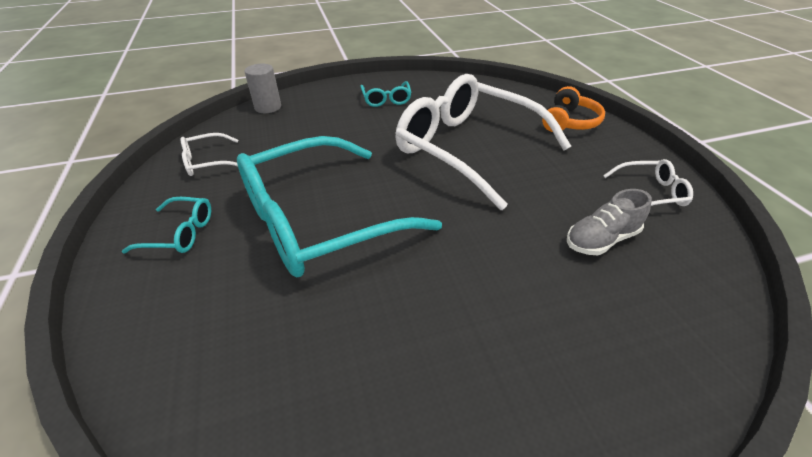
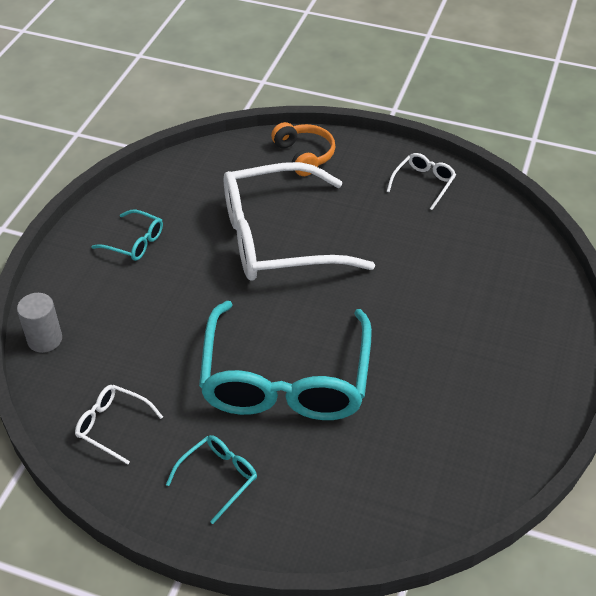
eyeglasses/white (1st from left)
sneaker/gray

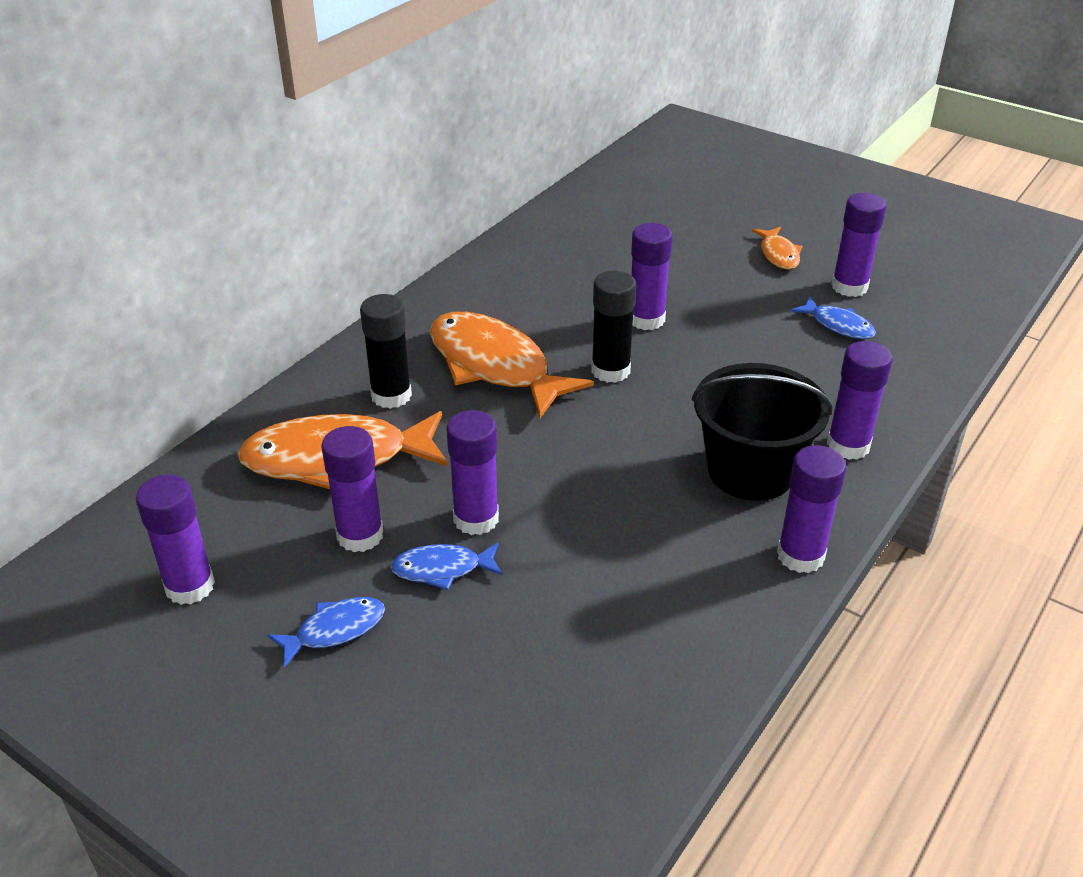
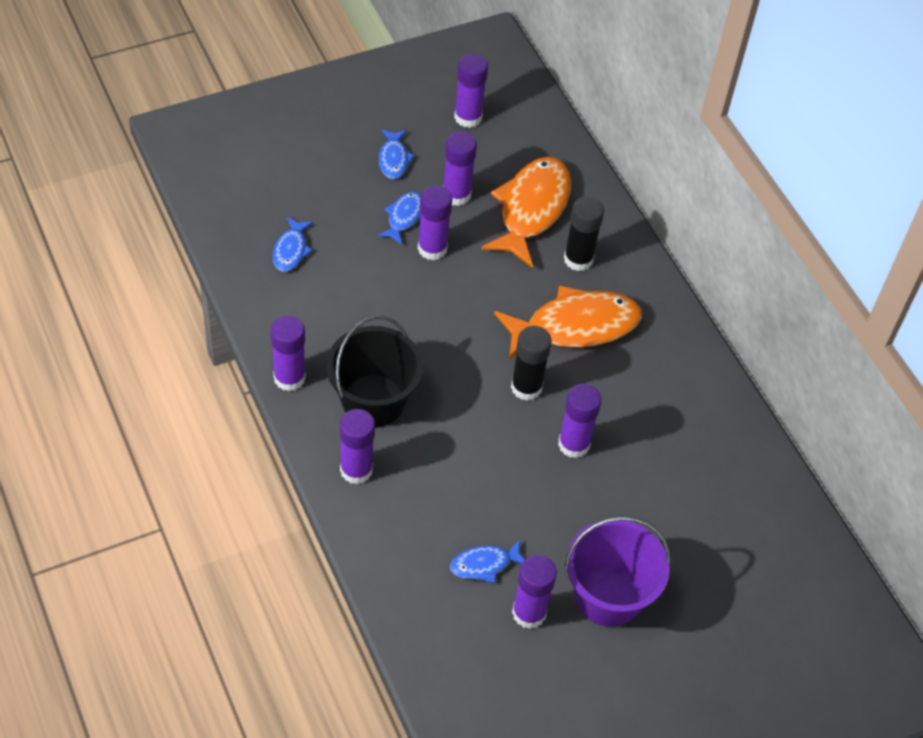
pail/violet
fish figure/blue (1st from left)

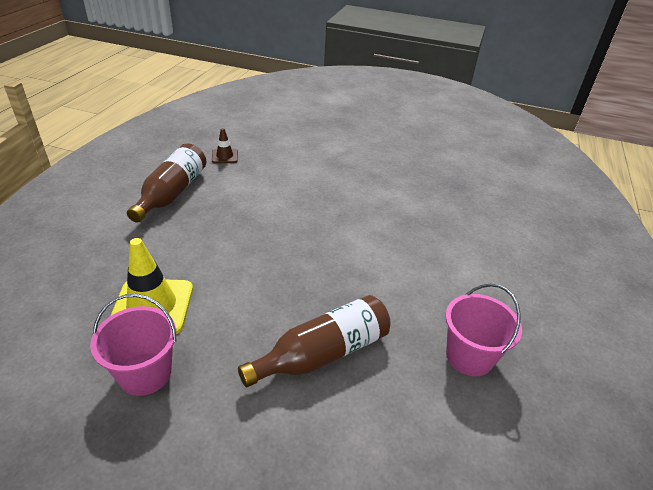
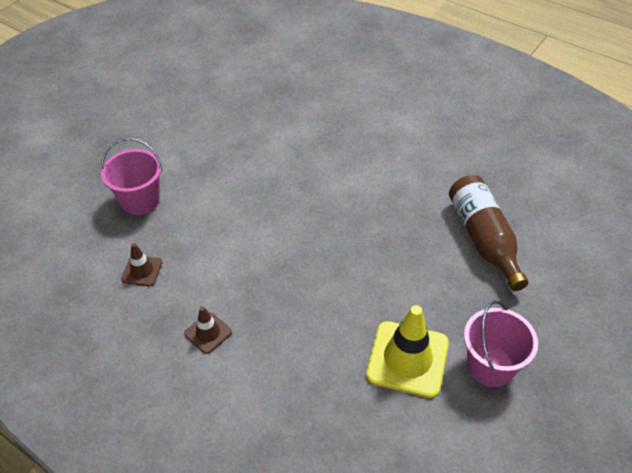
safety cone/russet (2nd from left)
pail/rose-pink (1st from left)

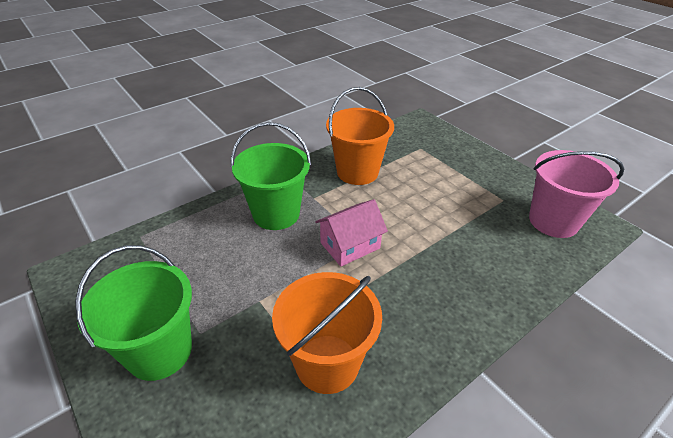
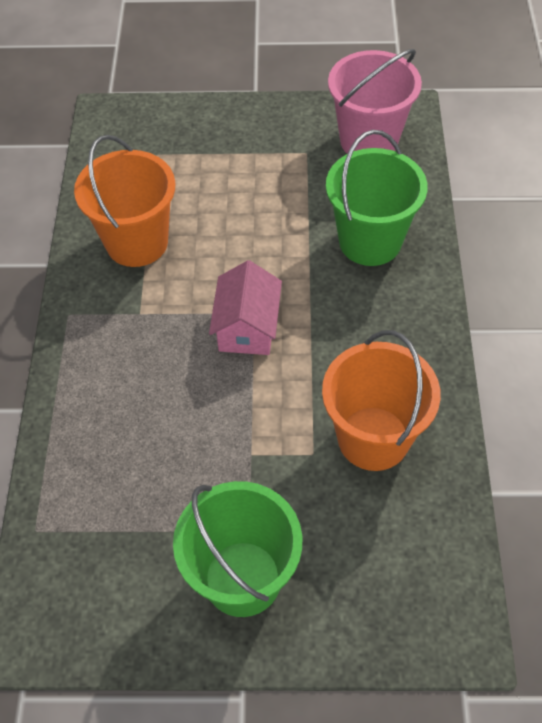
pail/green (2nd from left)

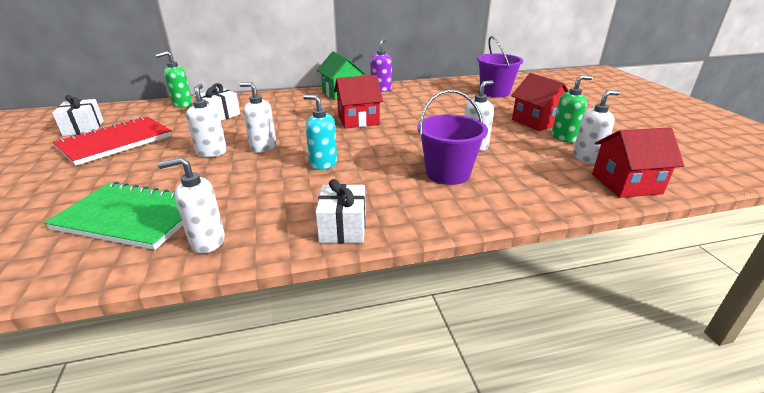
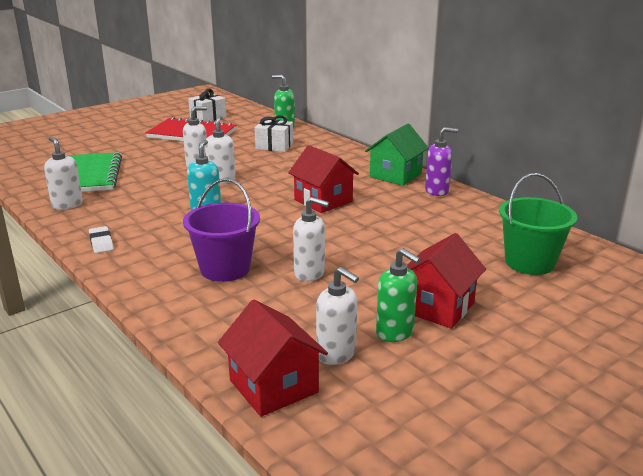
pail/green
eraser/white

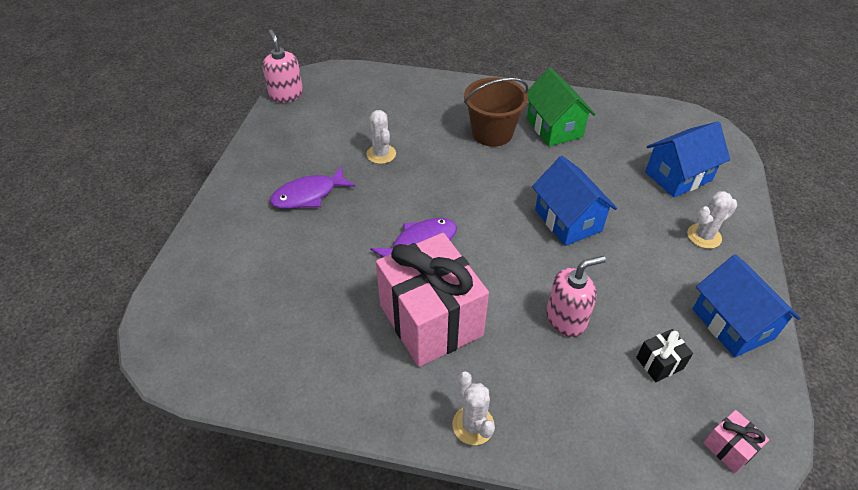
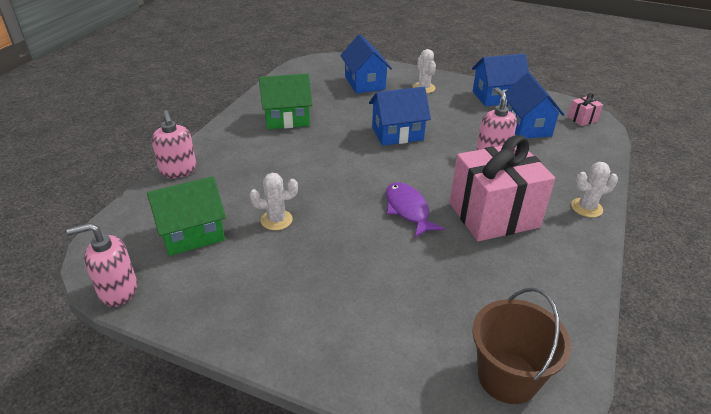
pail/russet
fish figure/violet (1st from left in the first image)
toy house/blue (4th from left)
pump bottle/rose-pink (2nd from left)
toy house/green (1st from left)

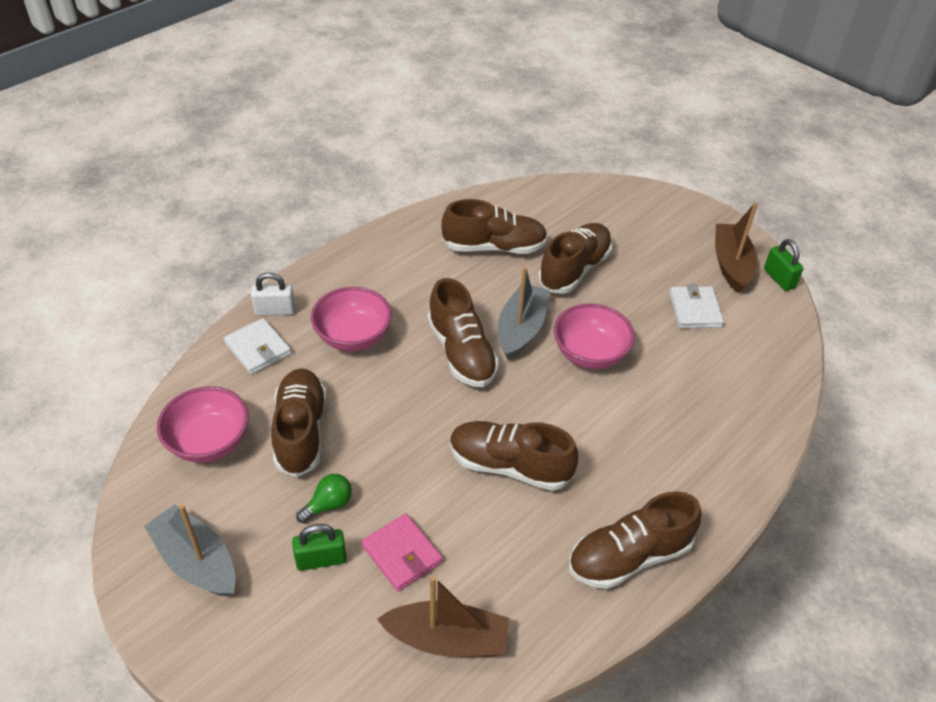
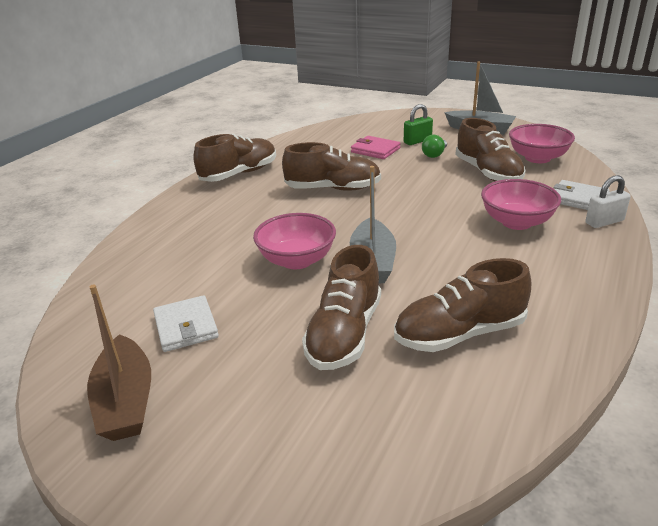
small lock/green (2nd from left in the first image)
sneaker/russet (2nd from left in the first image)
toy boat/russet (1st from left in the first image)

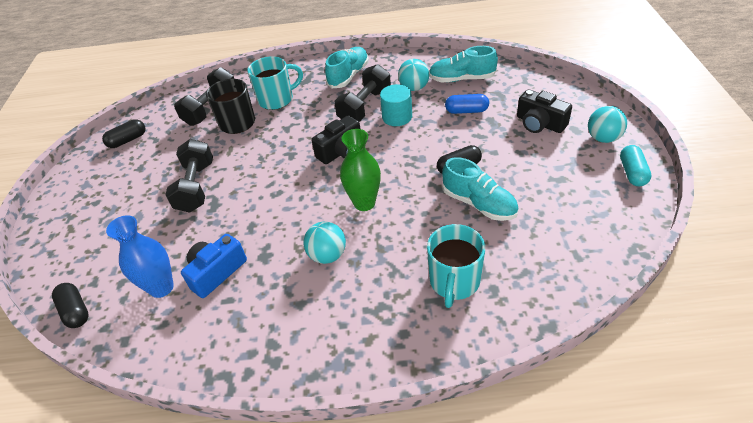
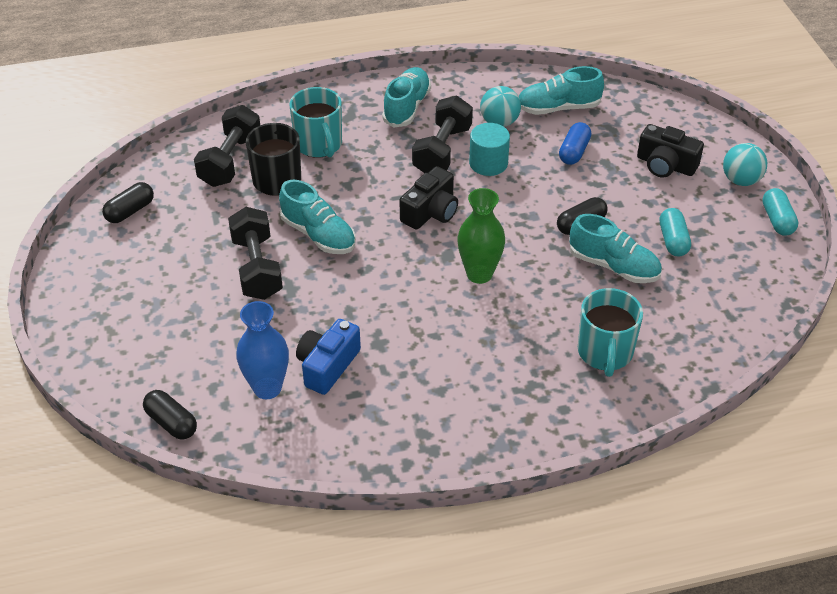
tea mug/aqua (1st from left)
capsule/blue
sphere/aqua (1st from left in the first image)
sneaker/aqua (1st from left)
capsule/aqua (1st from left)

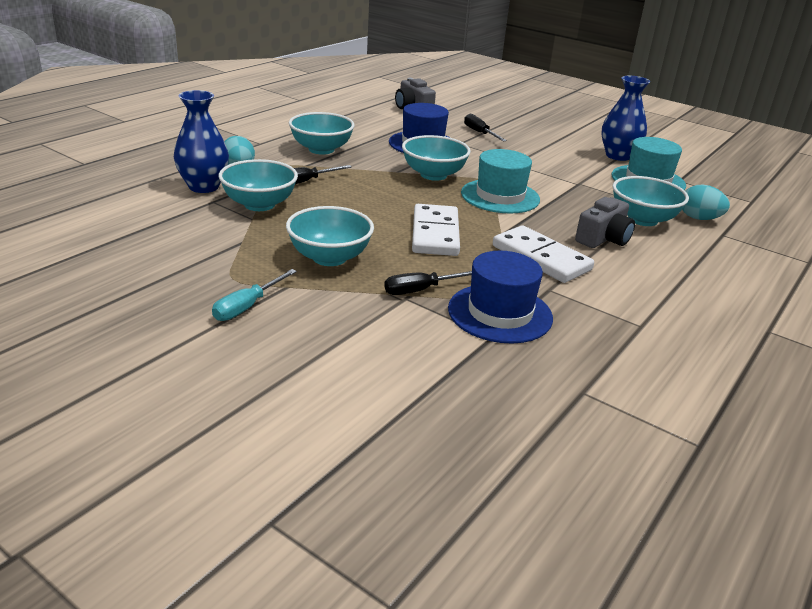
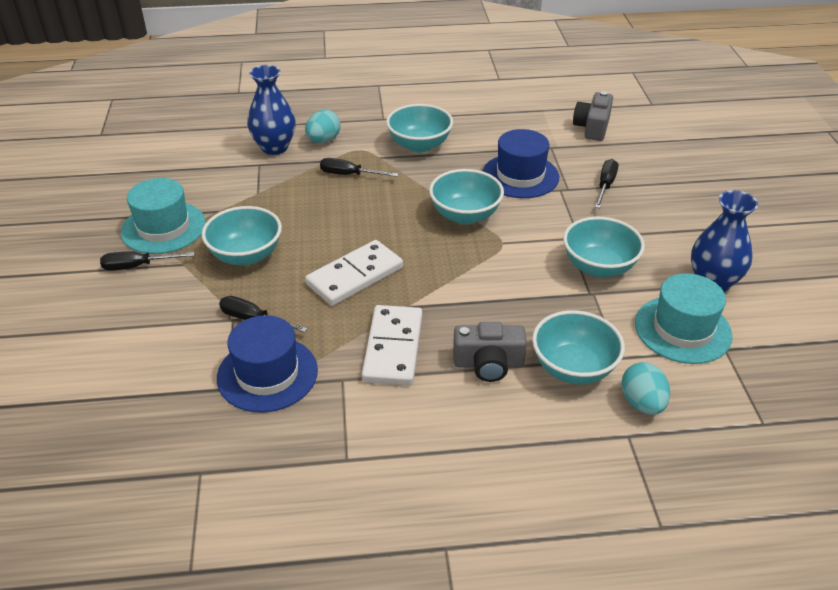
tall hat/aqua (1st from left)
bowl/aqua (5th from left)
screwdriver/jet-black (1st from left)

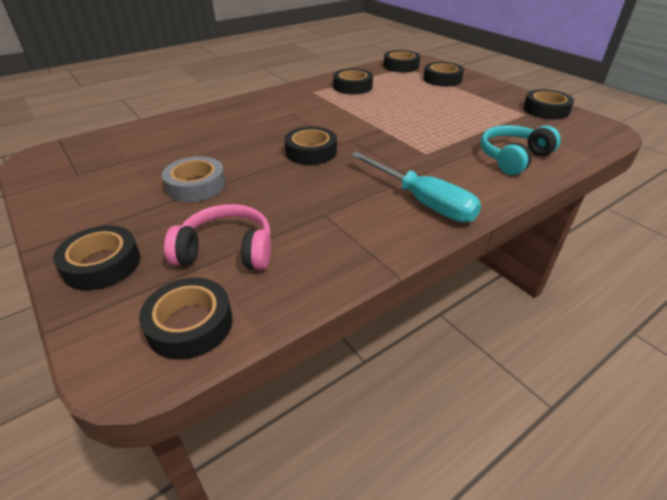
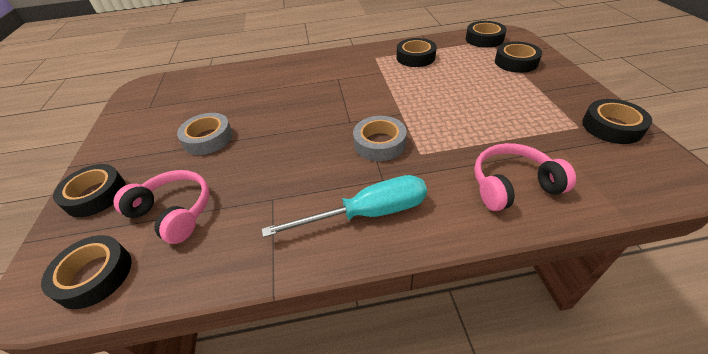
over-ear headphones/rose-pink (2nd from left)
tape/jet-black (3rd from left in the first image)
screwdriver/aqua
tape/gray (2nd from left)

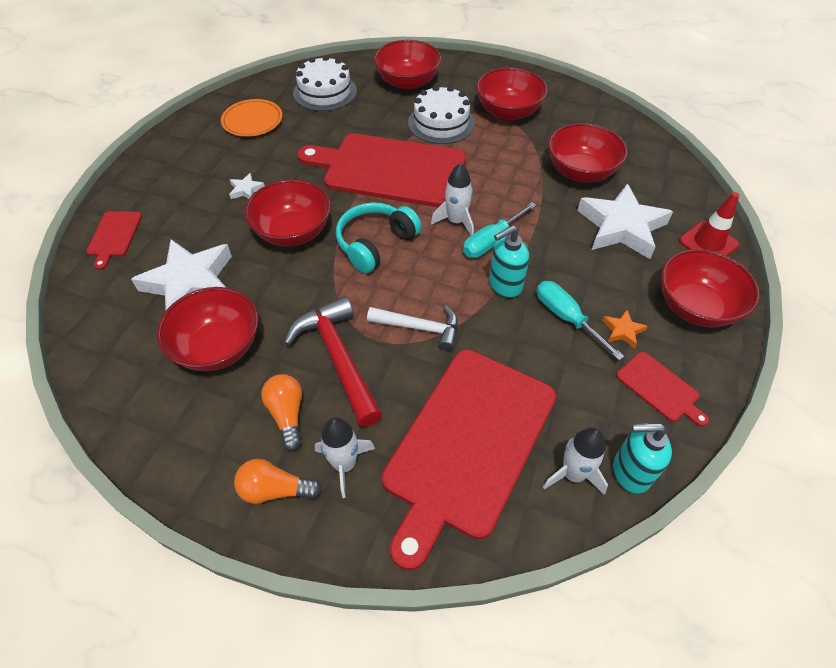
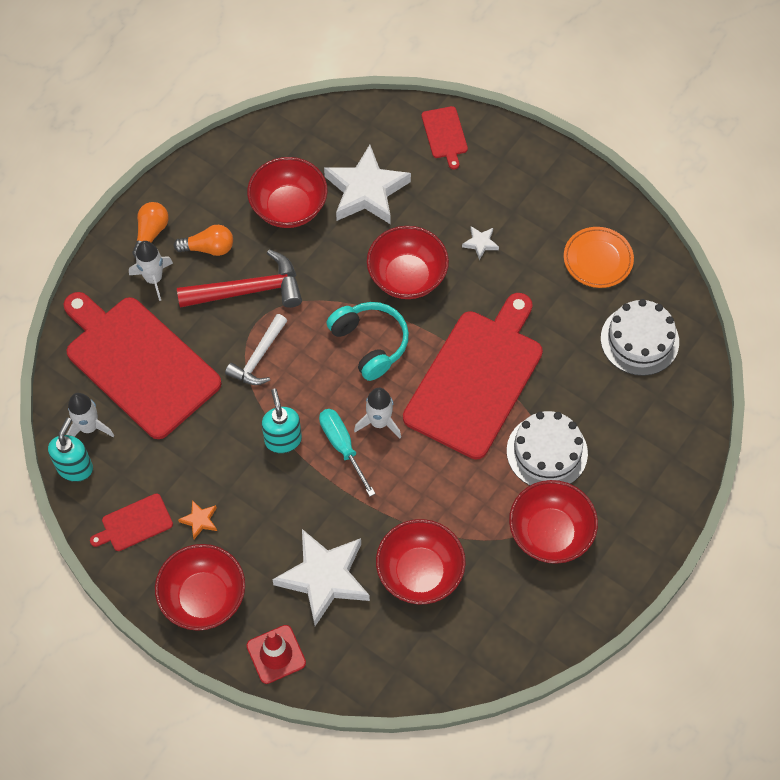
bowl/red (3rd from left in the first image)
cutting board/red (3rd from left)
screwdriver/aqua (2nd from left in the first image)

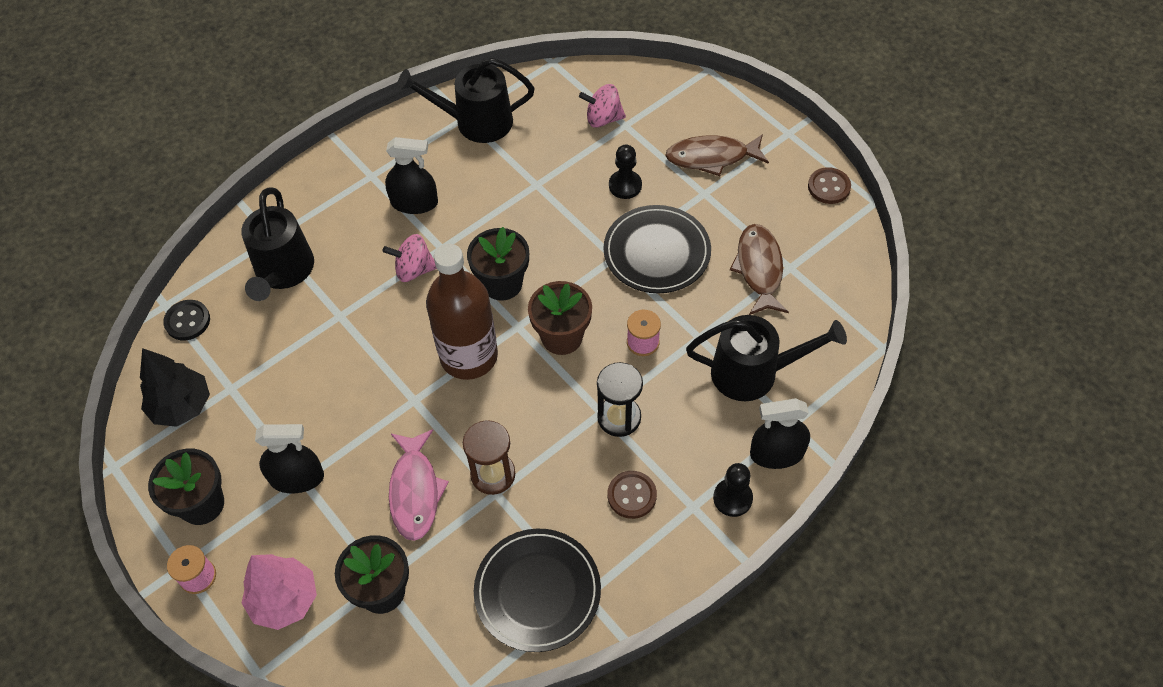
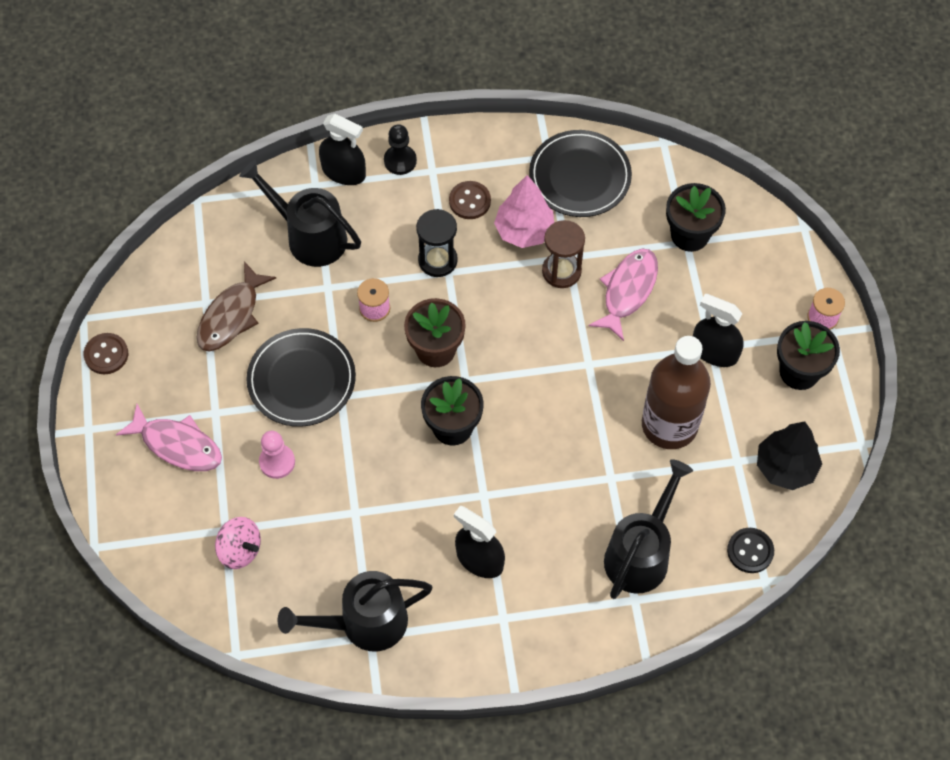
watering pot/jet-black (2nd from left)
fish figure/rose-pink (1st from left)
chess pawn/rose-pink
whirligig/rose-pink (1st from left in the first image)
bottle/russet
fir tree/rose-pink

